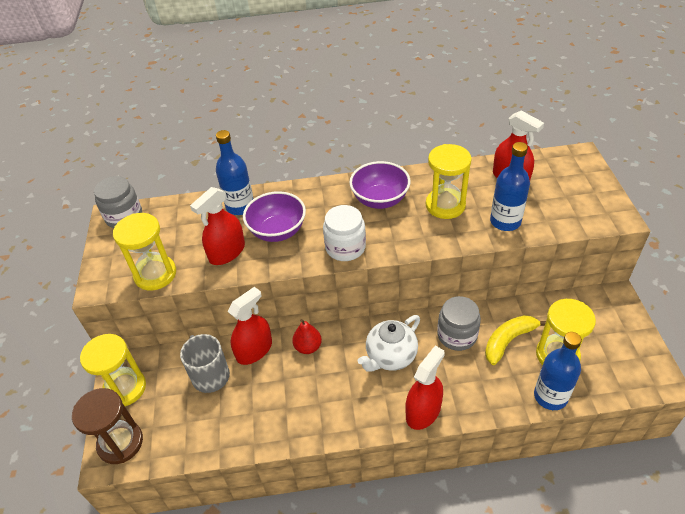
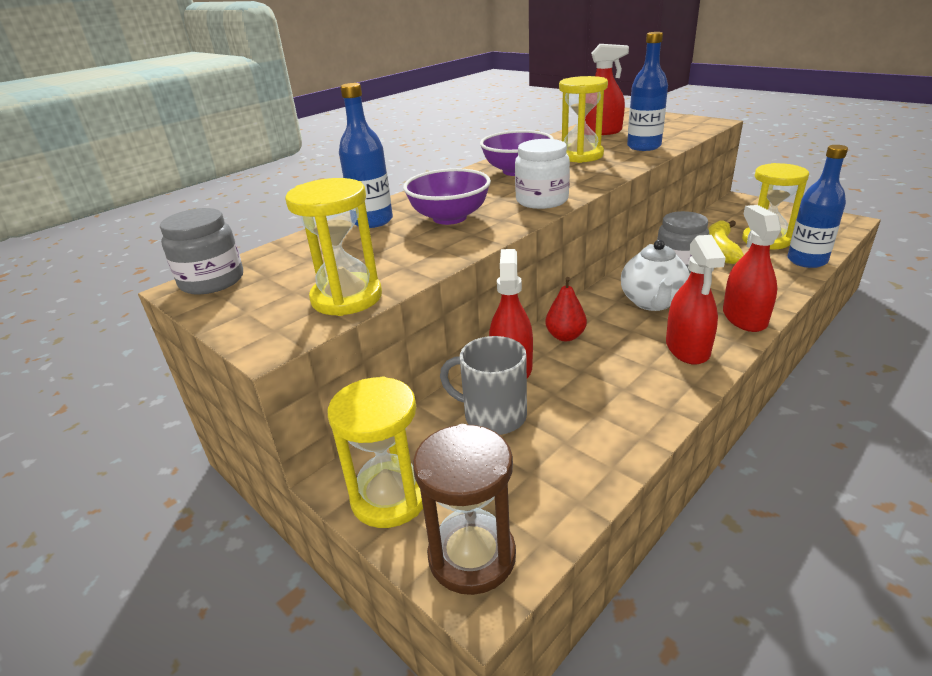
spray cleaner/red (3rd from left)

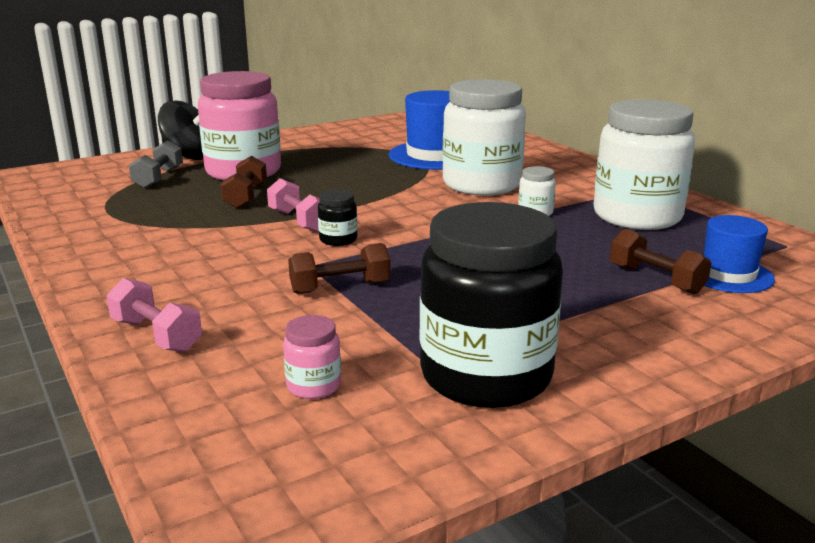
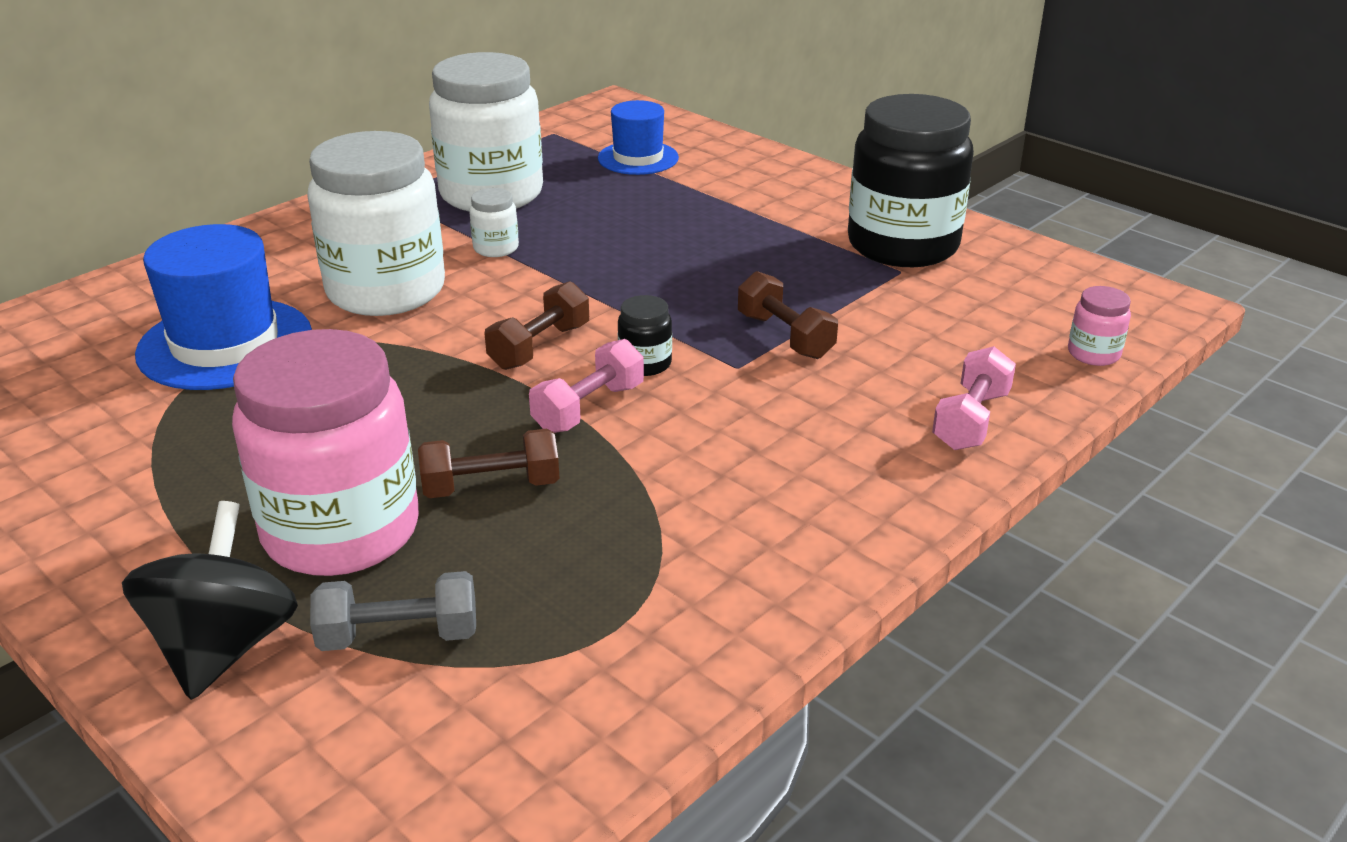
hand weight/russet (2nd from left)
preserve jar/rose-pink (2nd from left)

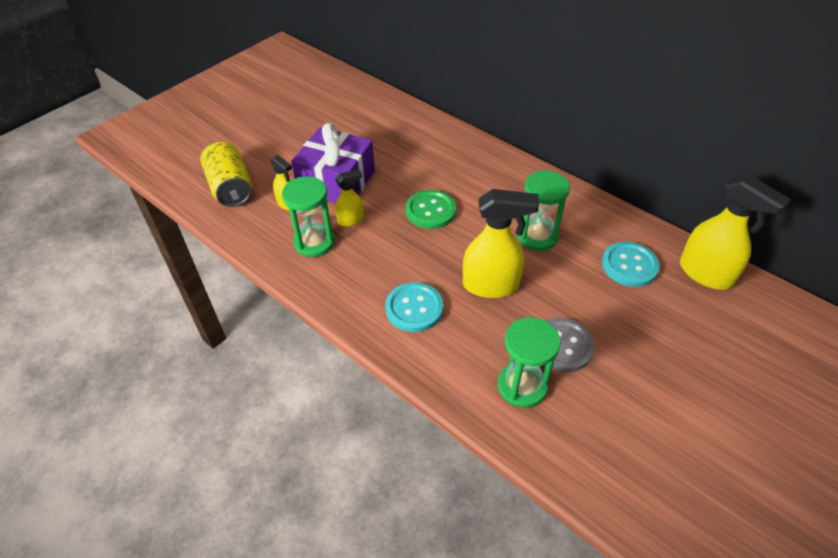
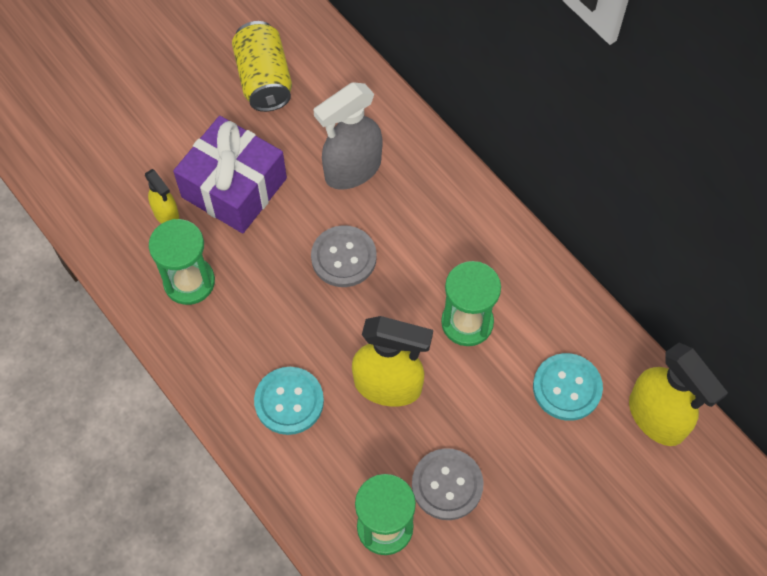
can/yellow
spray cleaner/yellow (2nd from left in the first image)
shirt button/gray (1st from left)
spray cleaner/gray

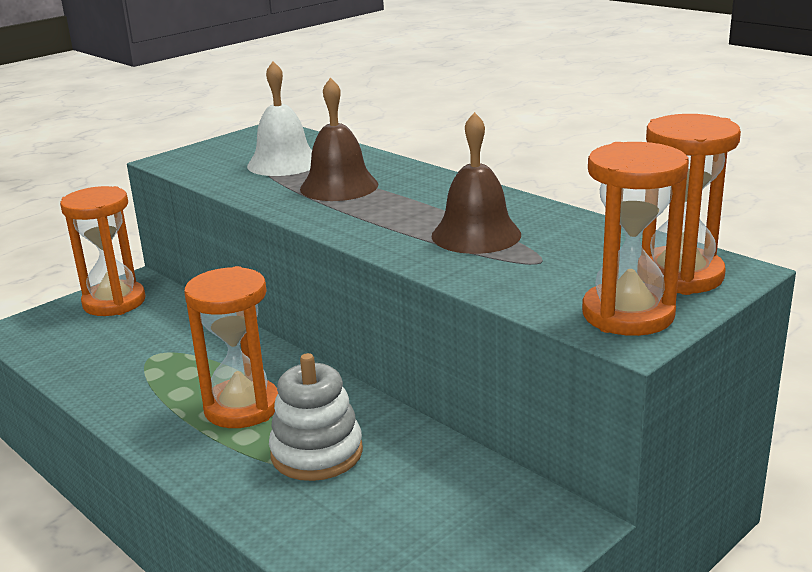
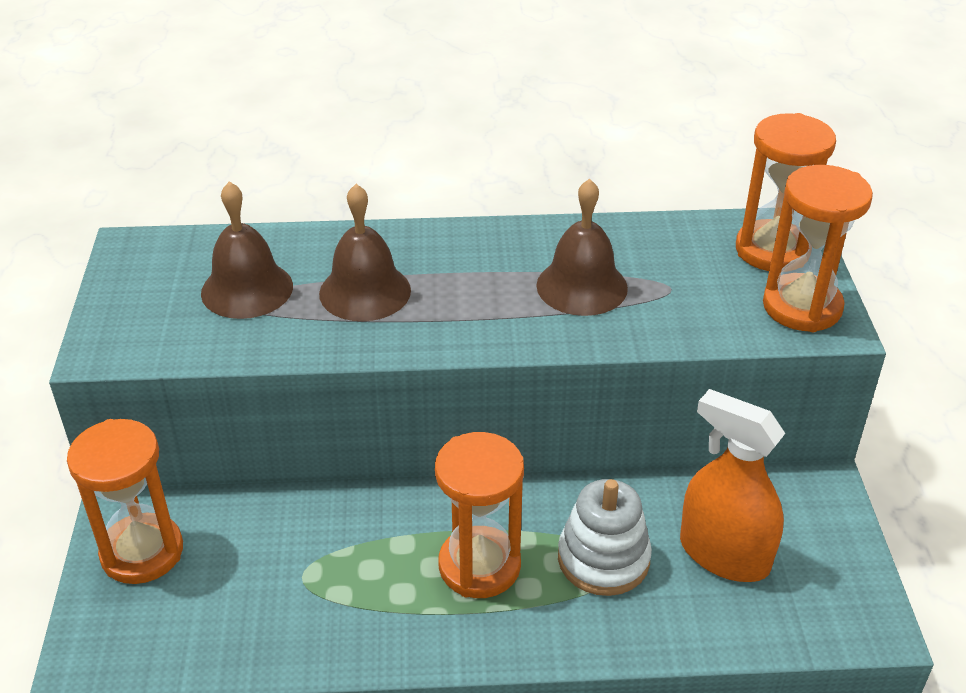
hand bell/russet (1st from left)
spray cleaner/bright orange

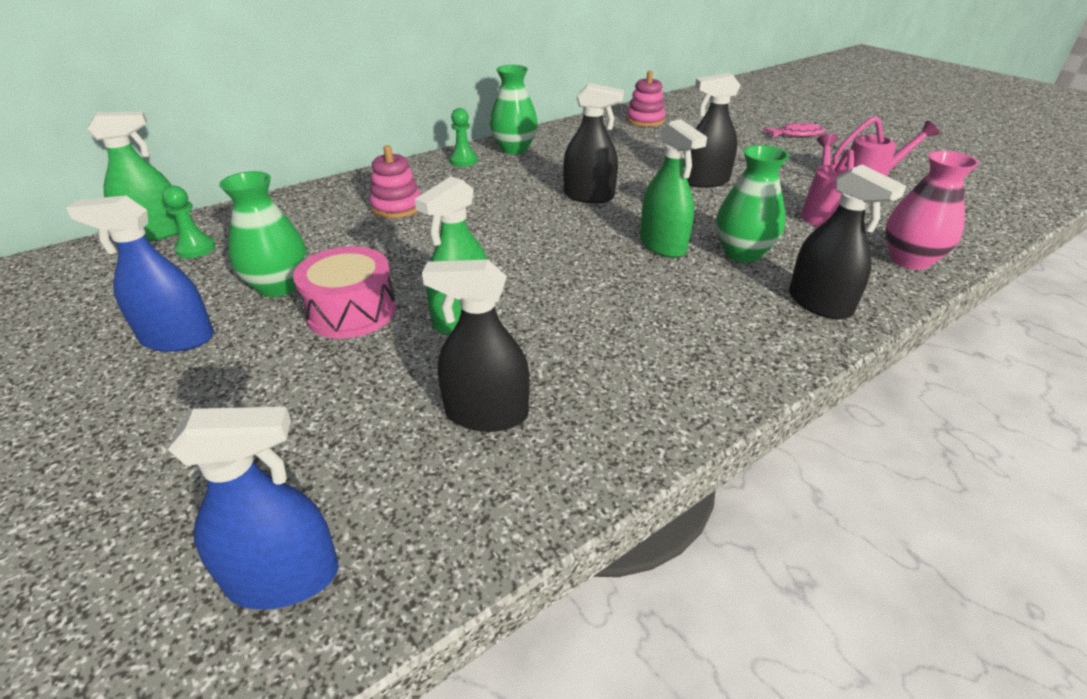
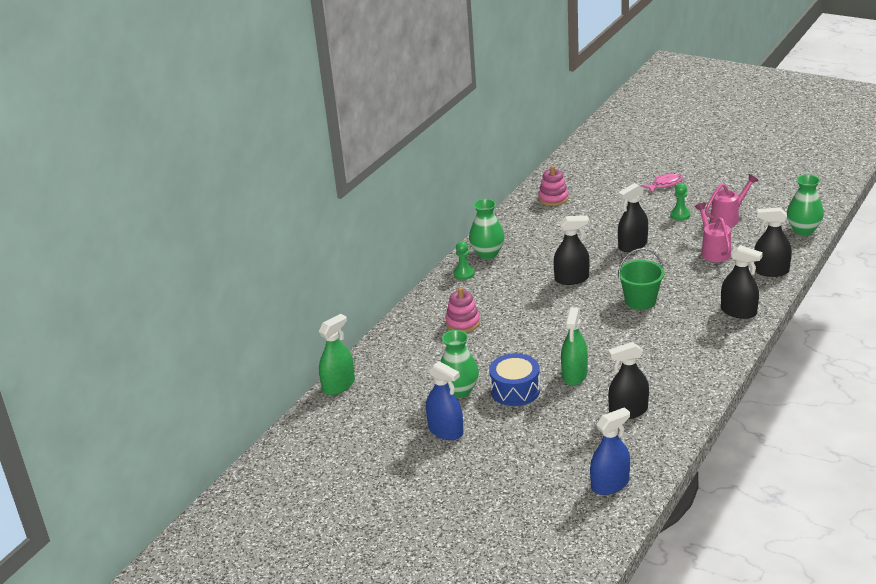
pail/green
flower vase/green (3rd from left)
spray cleaner/jet-black (5th from left)
chess pawn/green (2nd from left)
spray cleaner/blue (1st from left)
drum/blue

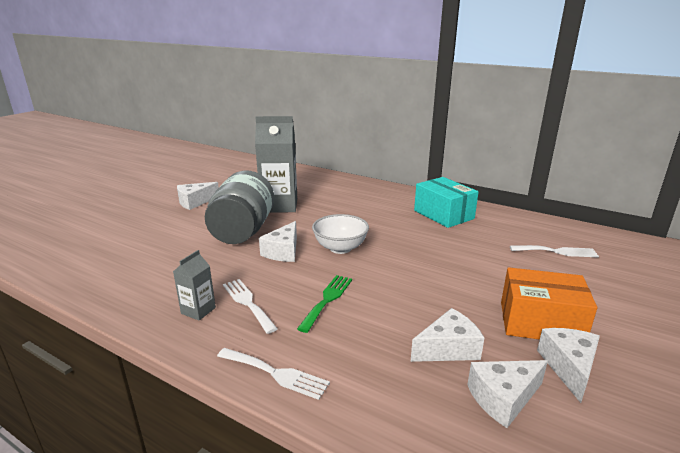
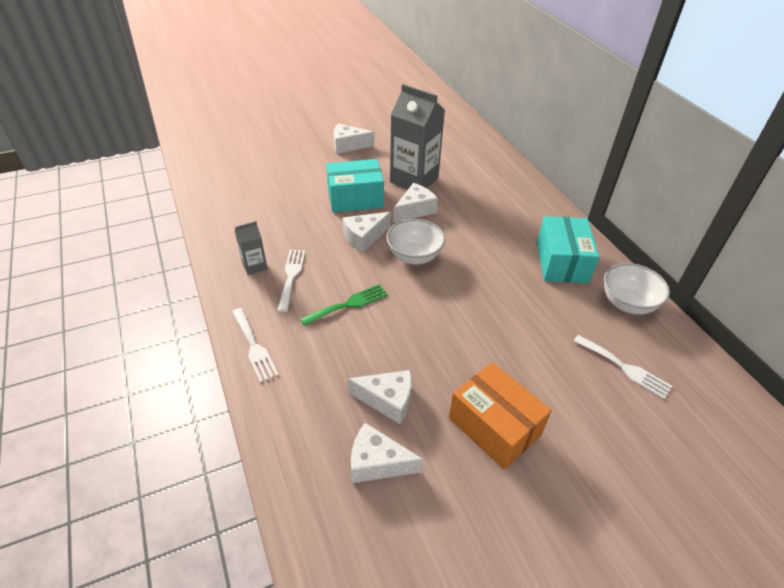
box/aqua (1st from left)
cheese/white (5th from left)
bowl/white (2nd from left)

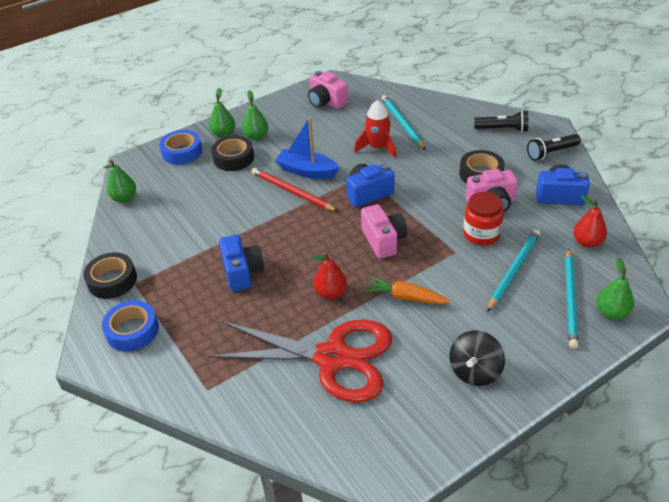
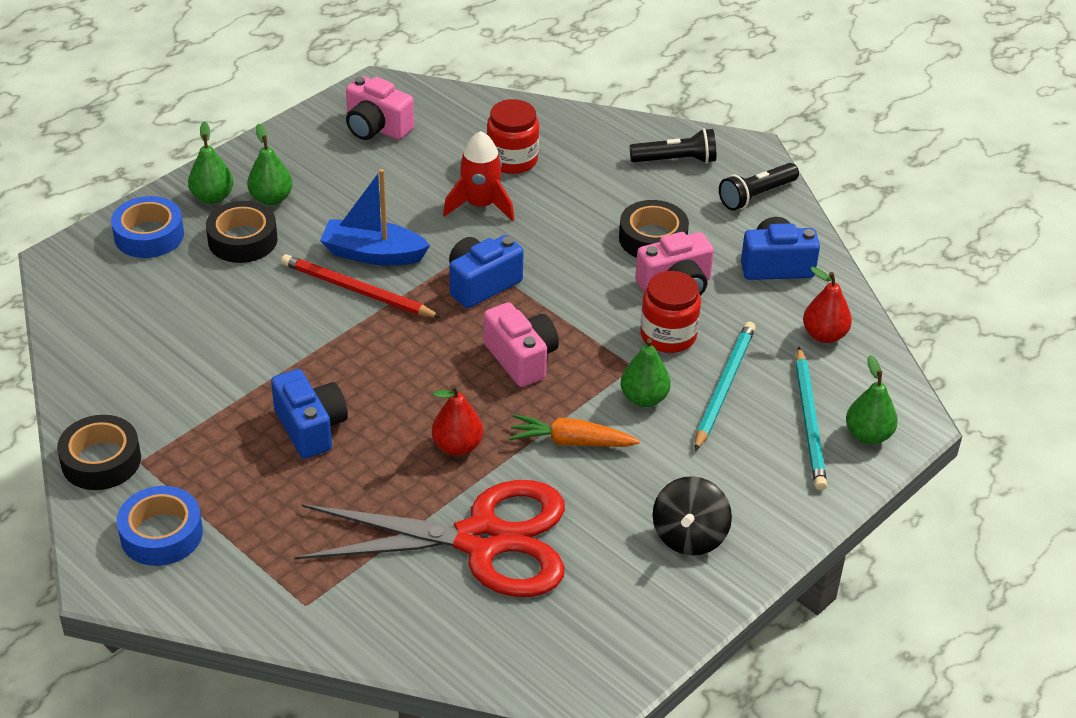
preserve jar/red (1st from left)
pear/green (3rd from left)

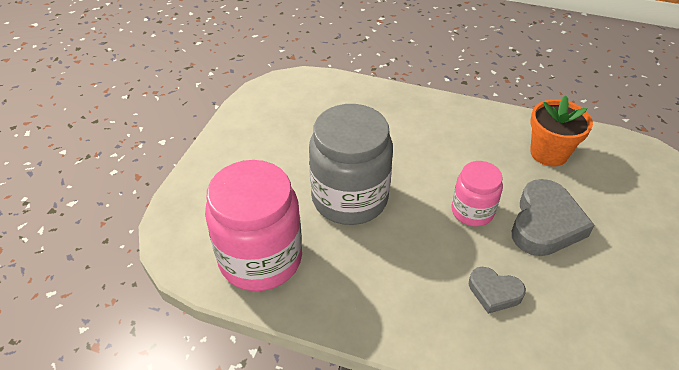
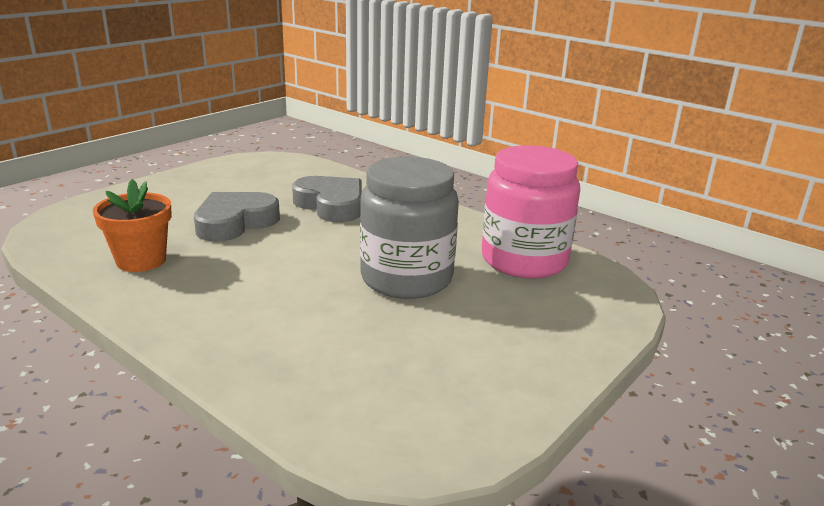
preserve jar/rose-pink (2nd from left in the first image)
heart/gray (2nd from left)

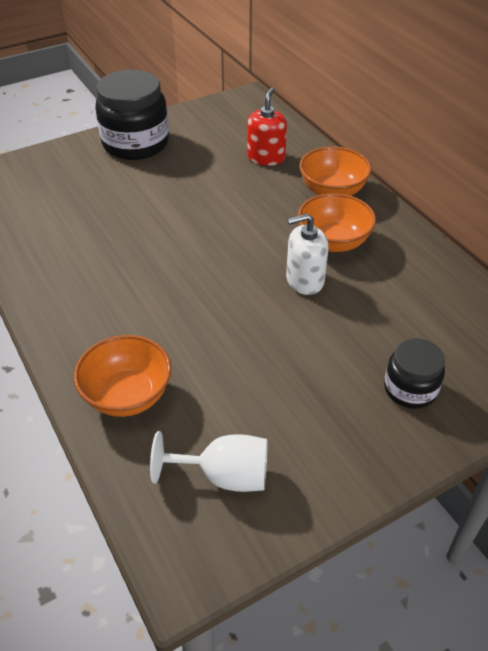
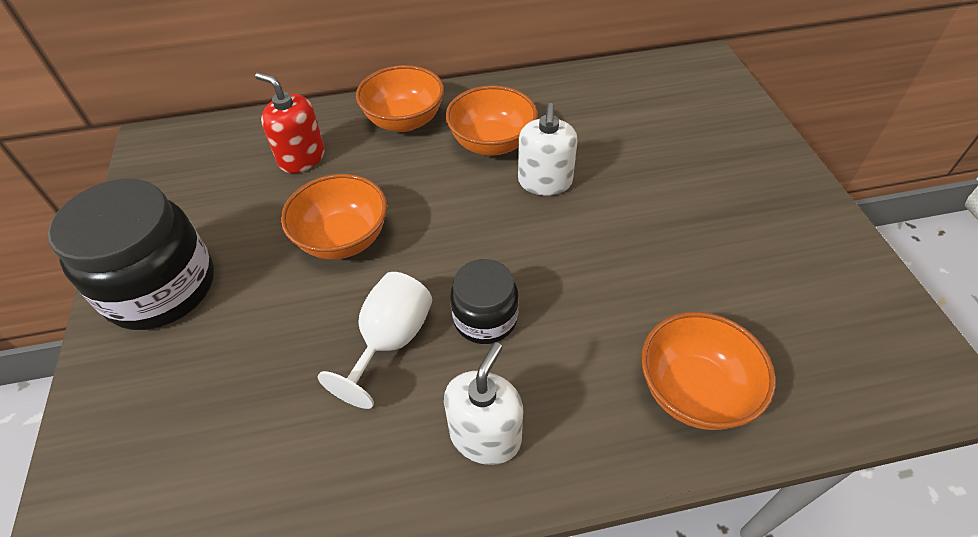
preserve jar/jet-black (2nd from left)
goblet/white
bowl/bright orange (1st from left)
pump bottle/white (1st from left)

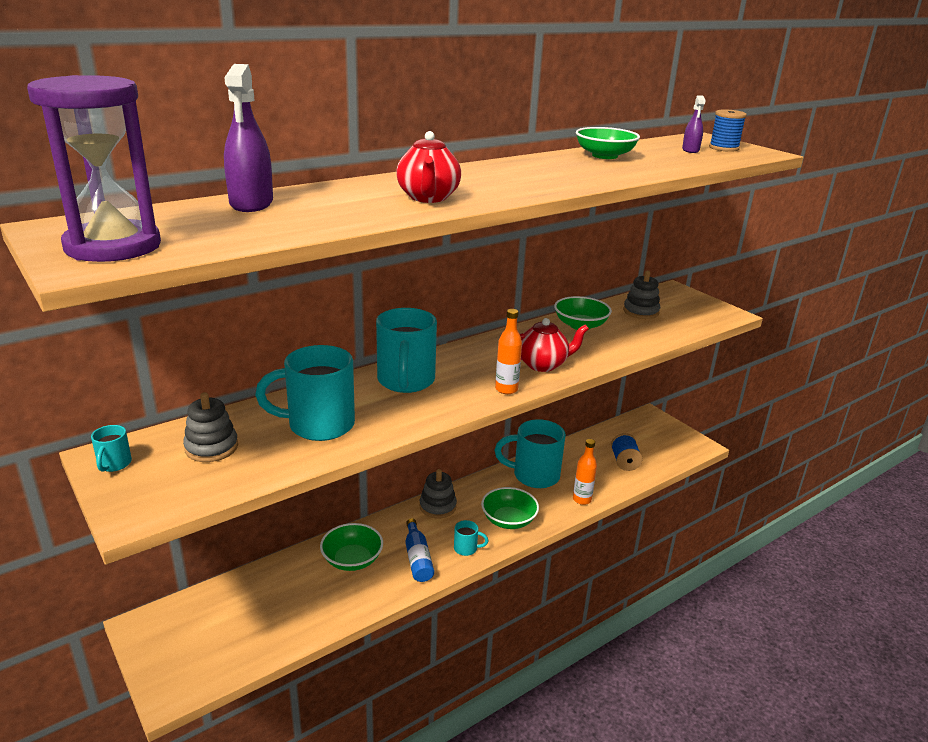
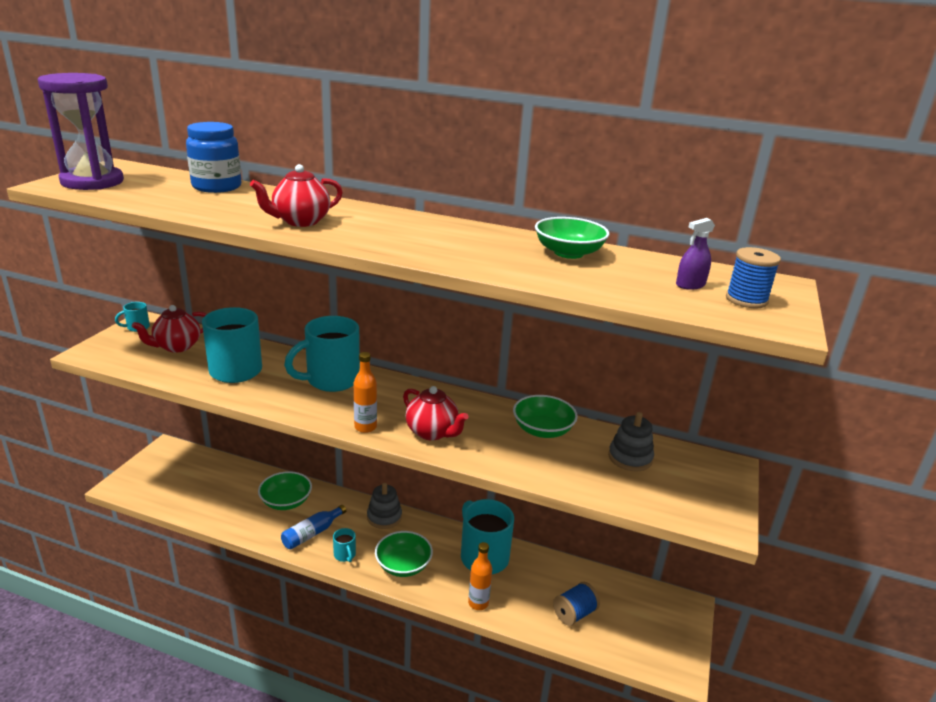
preserve jar/blue
china teapot/red (1st from left)

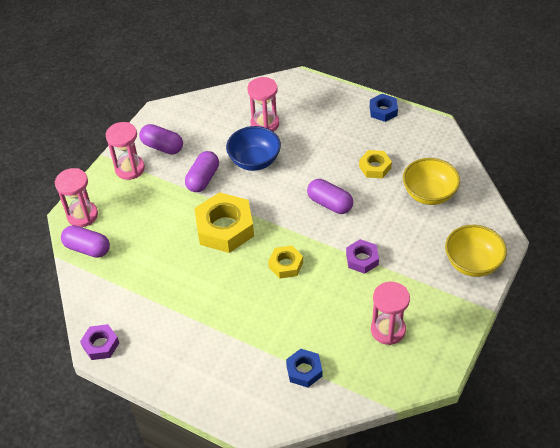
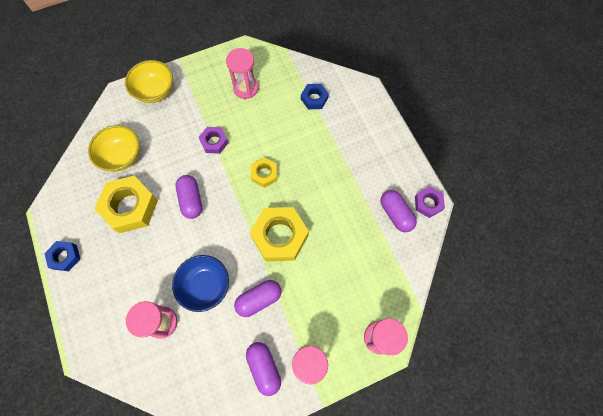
hexagon nut/yellow (1st from left)
capsule/violet (4th from left)

